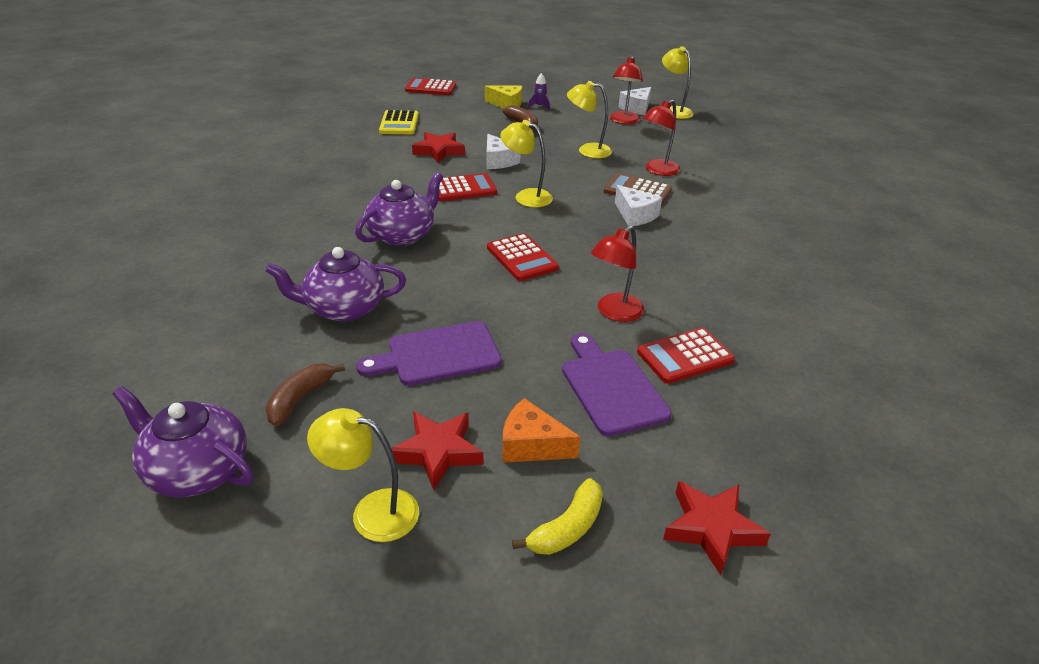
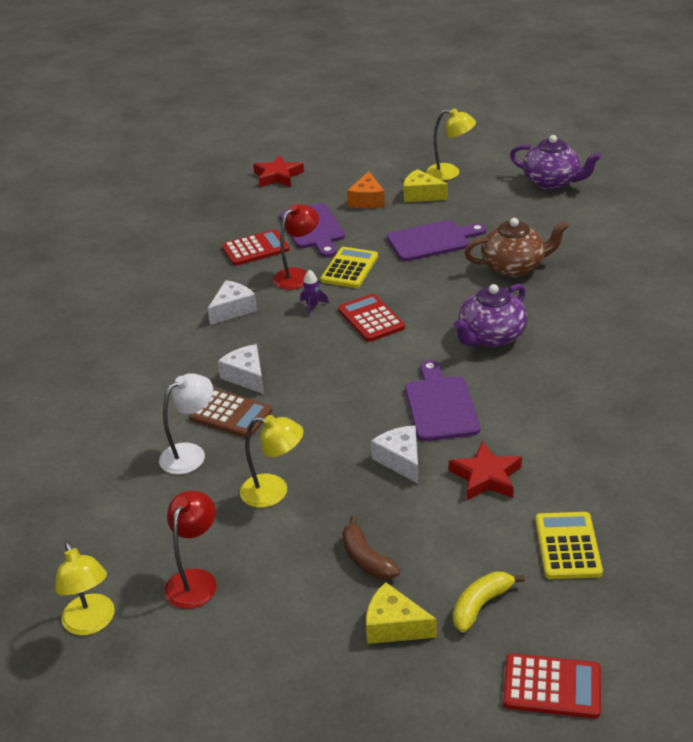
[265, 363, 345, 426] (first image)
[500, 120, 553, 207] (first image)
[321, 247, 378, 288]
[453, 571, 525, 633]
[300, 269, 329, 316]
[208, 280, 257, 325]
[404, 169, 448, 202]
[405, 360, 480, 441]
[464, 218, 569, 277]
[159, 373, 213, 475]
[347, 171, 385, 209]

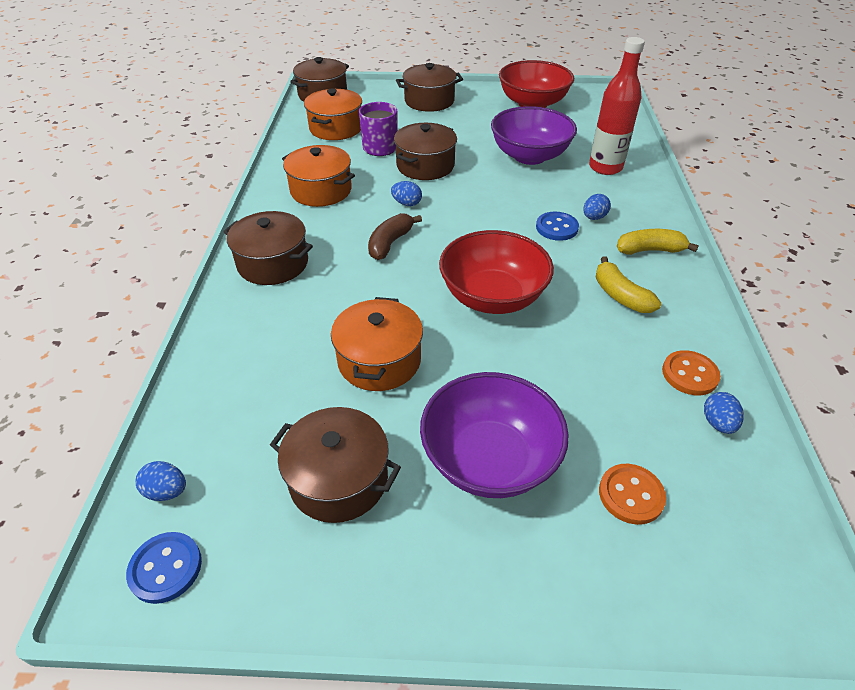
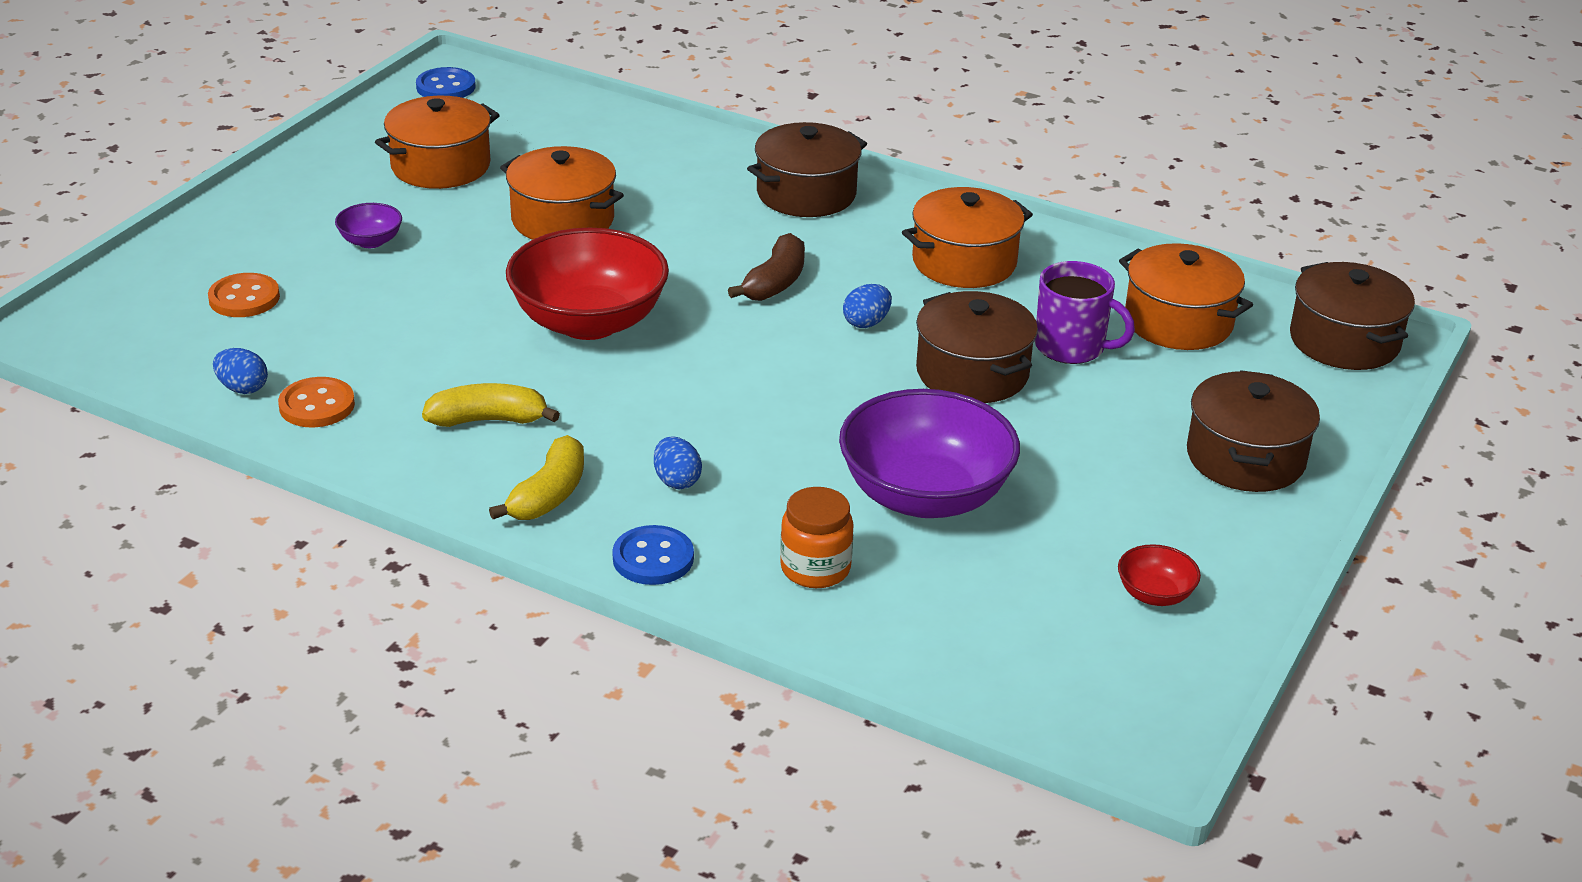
[136, 461, 186, 501] (first image)
[612, 525, 694, 585]
[780, 487, 854, 588]
[375, 96, 500, 189]
[728, 233, 805, 301]
[335, 203, 402, 248]
[1118, 544, 1201, 606]

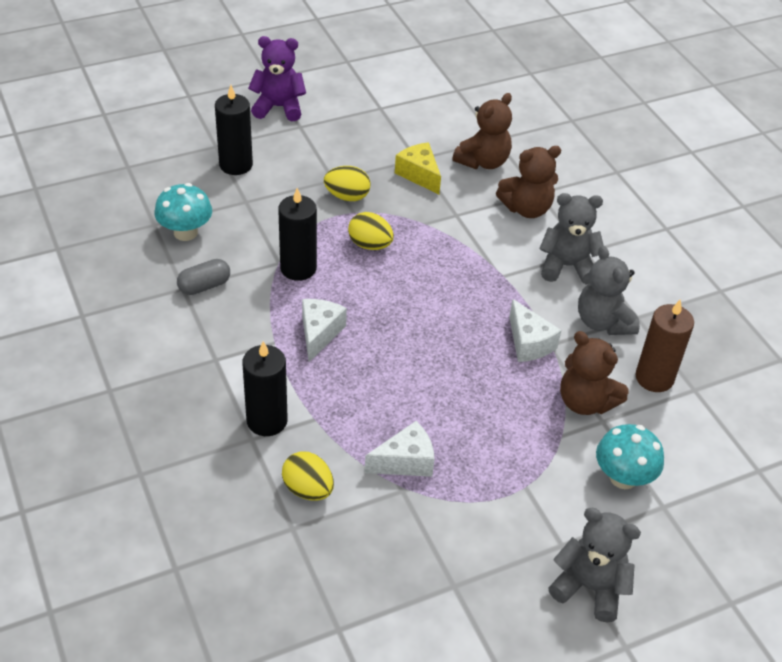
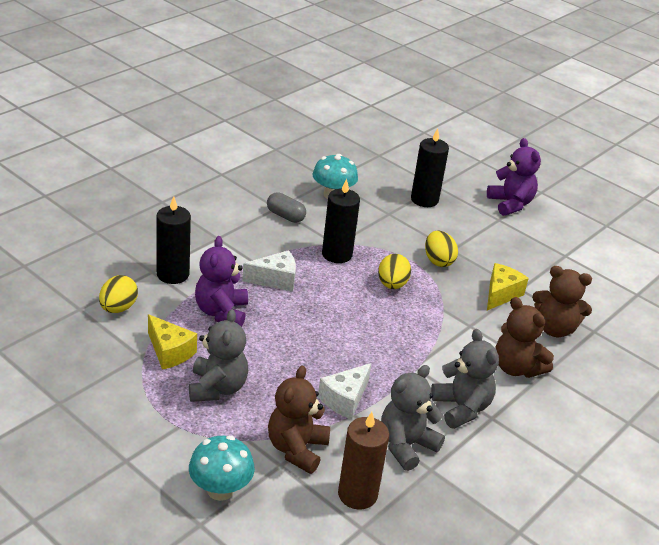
[195, 236, 248, 327]
[189, 309, 248, 402]
[148, 314, 197, 370]

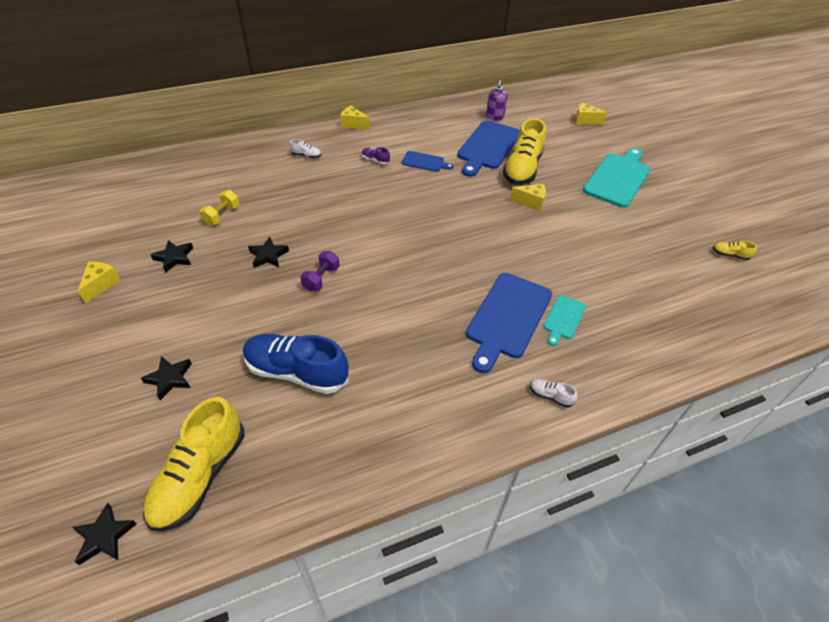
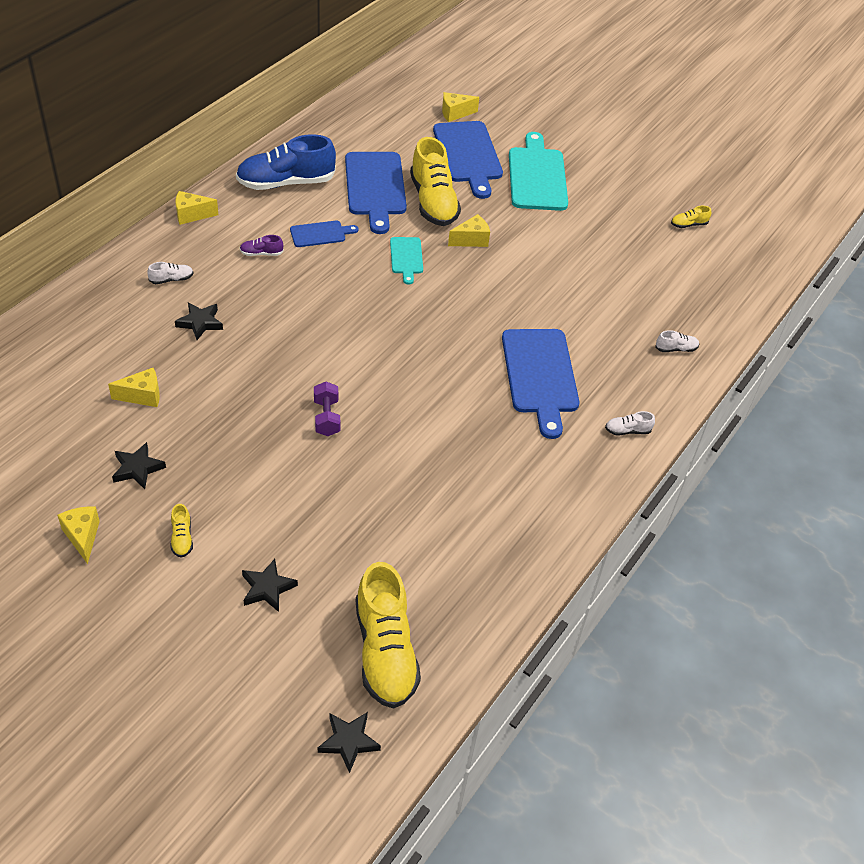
[486, 80, 508, 121] (first image)
[171, 504, 193, 558]
[433, 121, 503, 199]
[655, 330, 700, 352]
[236, 134, 336, 190]
[175, 302, 223, 340]
[390, 237, 423, 285]
[108, 368, 160, 407]

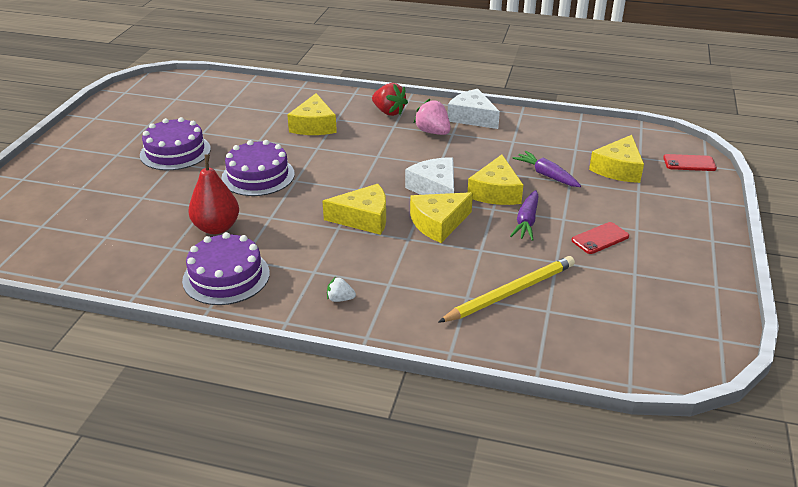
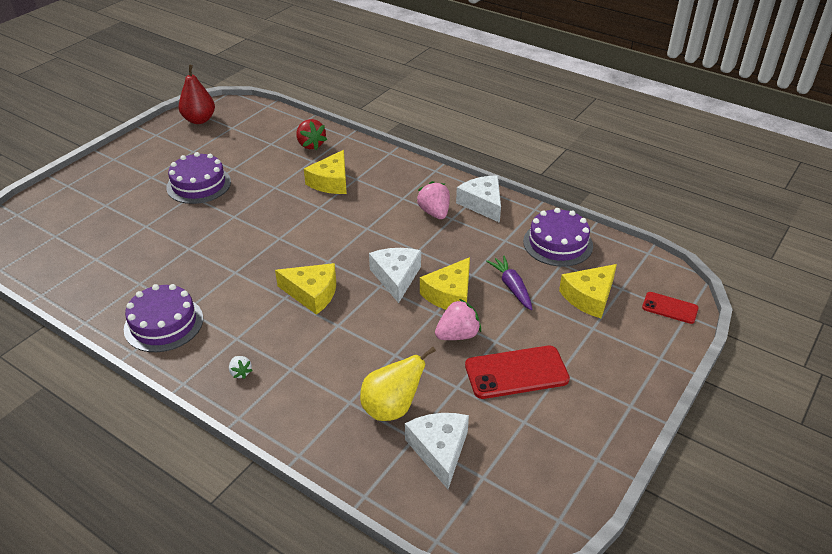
[410, 192, 473, 243] (first image)
[405, 413, 469, 489]
[179, 65, 215, 124]
[523, 208, 593, 267]
[296, 119, 327, 150]
[360, 347, 436, 421]
[435, 299, 481, 340]
[229, 356, 253, 379]
[465, 346, 570, 399]

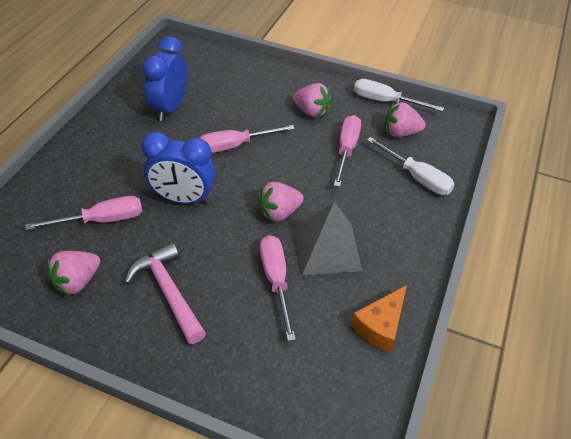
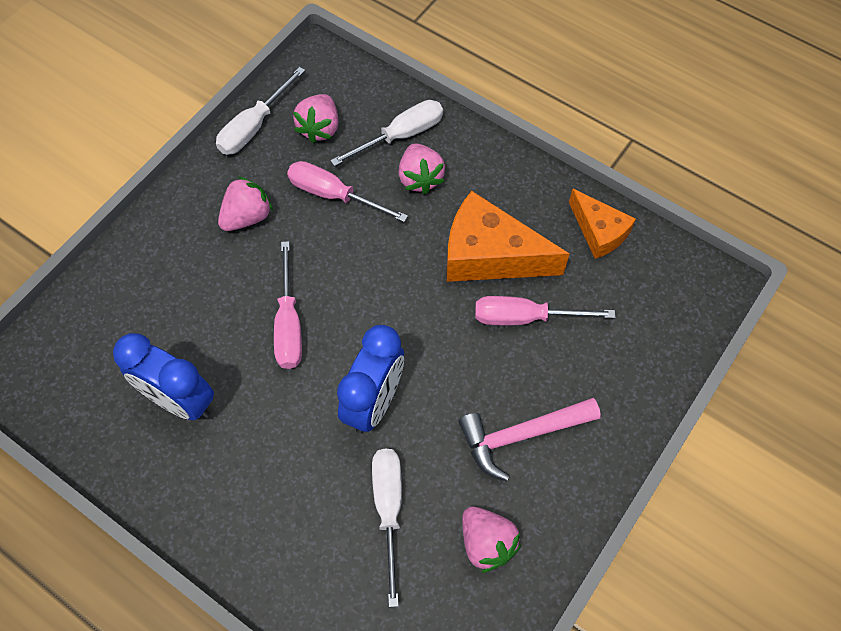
[399, 143, 445, 194]
[447, 191, 570, 282]
[372, 449, 402, 607]

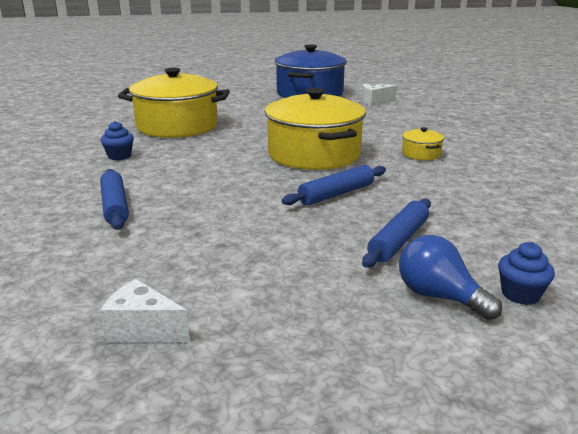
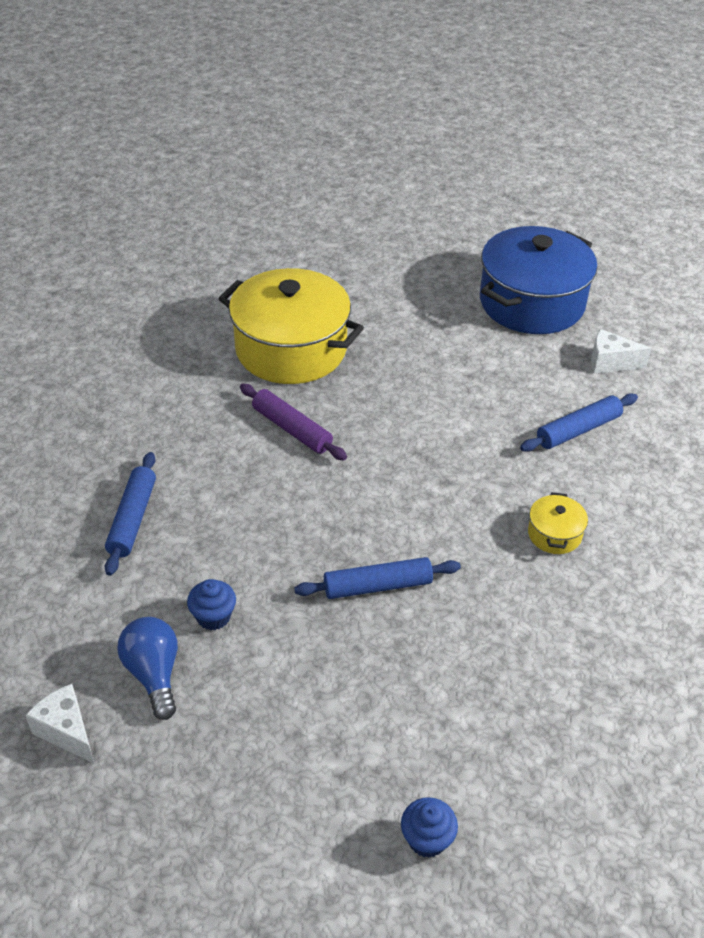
[265, 88, 366, 170] (first image)
[240, 384, 347, 461]
[187, 579, 236, 630]
[520, 393, 638, 452]
[117, 617, 178, 720]

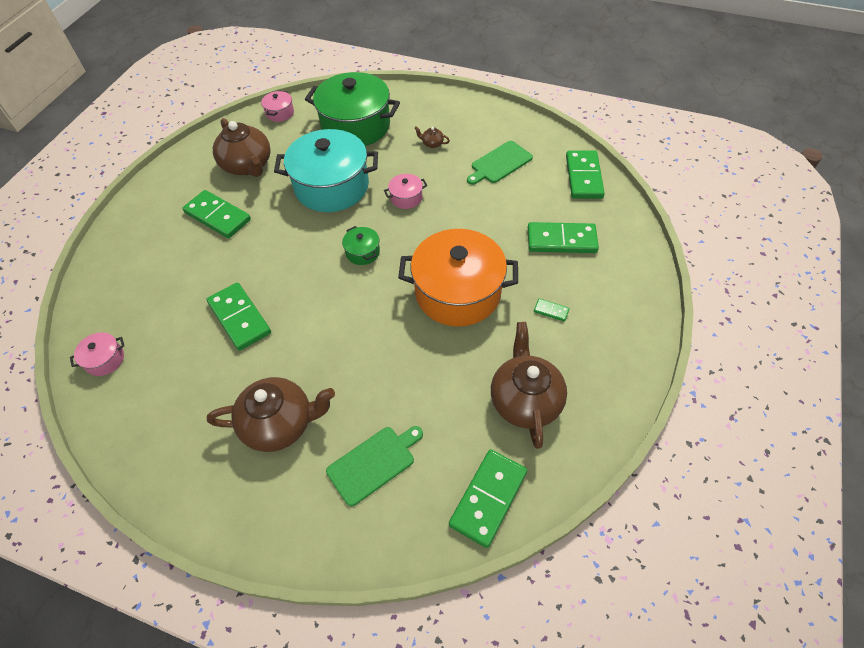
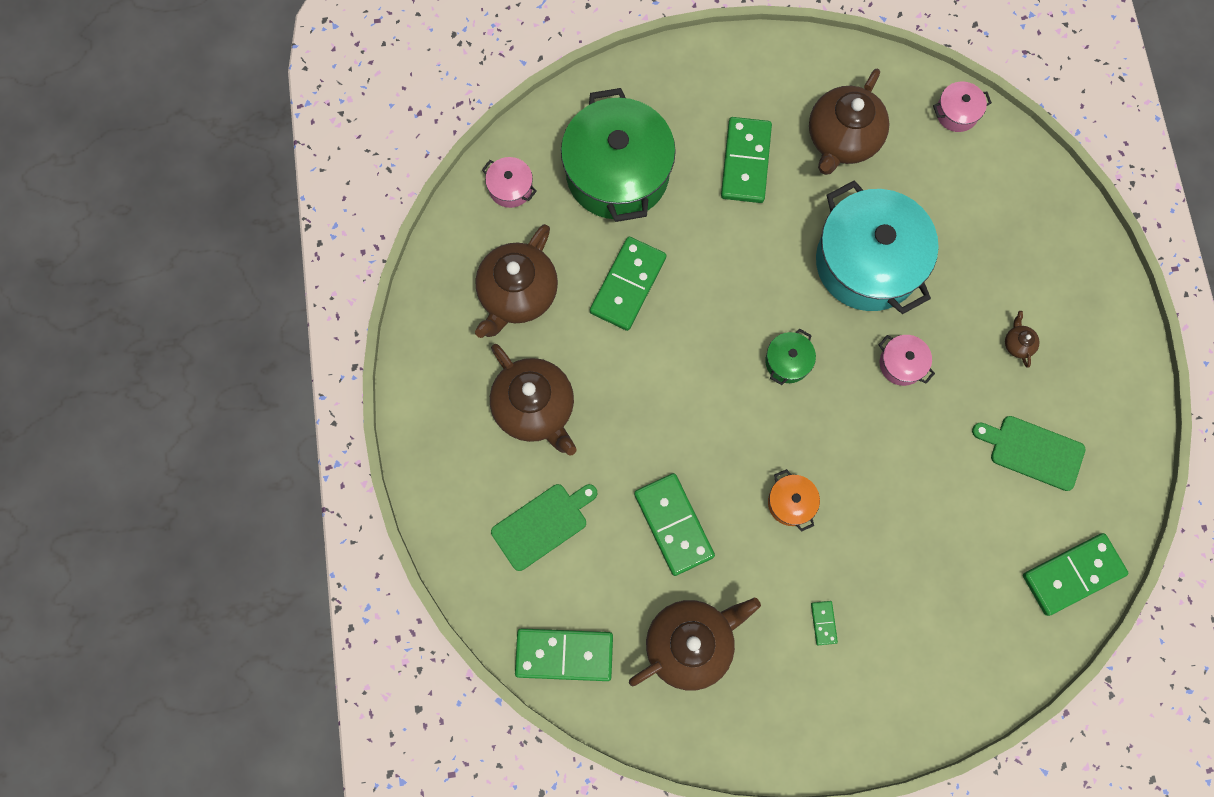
[475, 224, 558, 338]
[561, 88, 676, 222]
[634, 473, 715, 576]
[491, 484, 597, 571]
[768, 469, 820, 532]

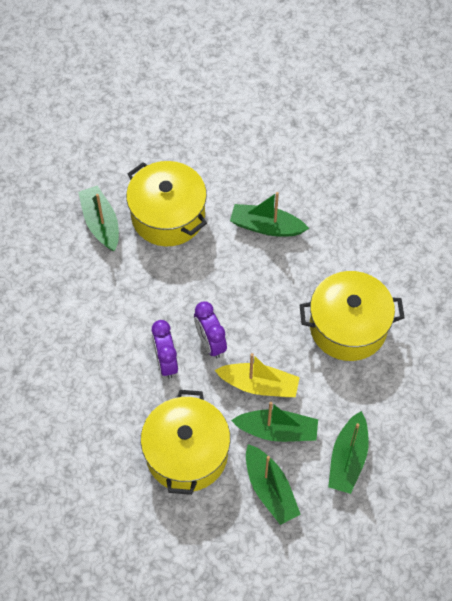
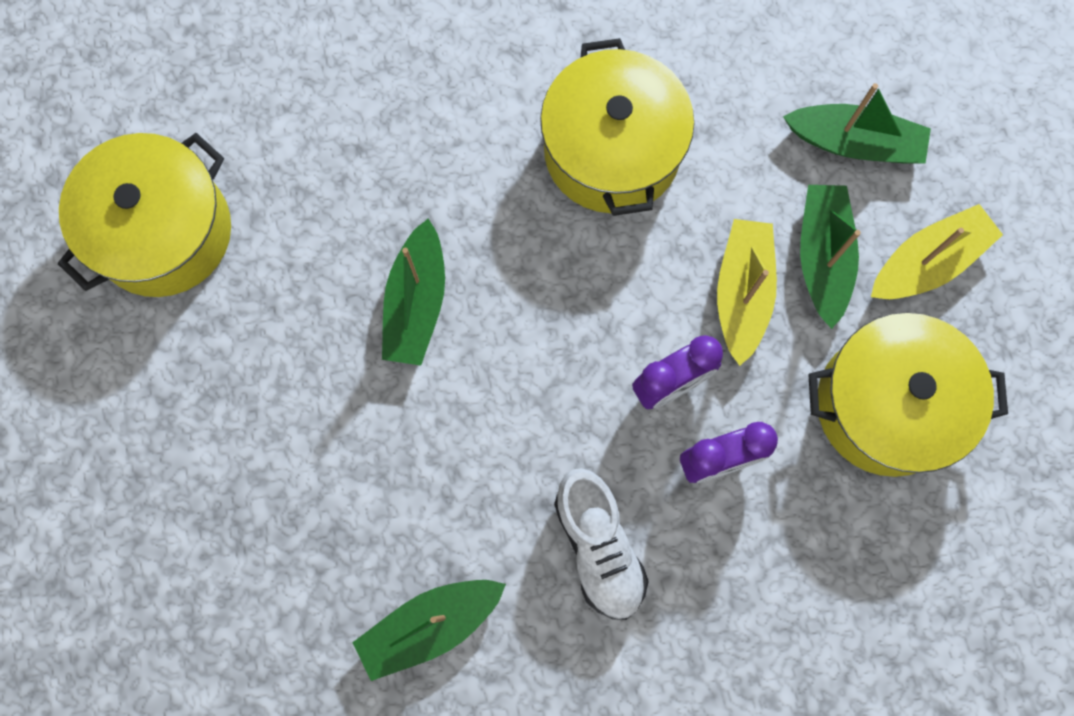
[554, 468, 649, 620]
[58, 133, 231, 297]
[871, 204, 1003, 299]

